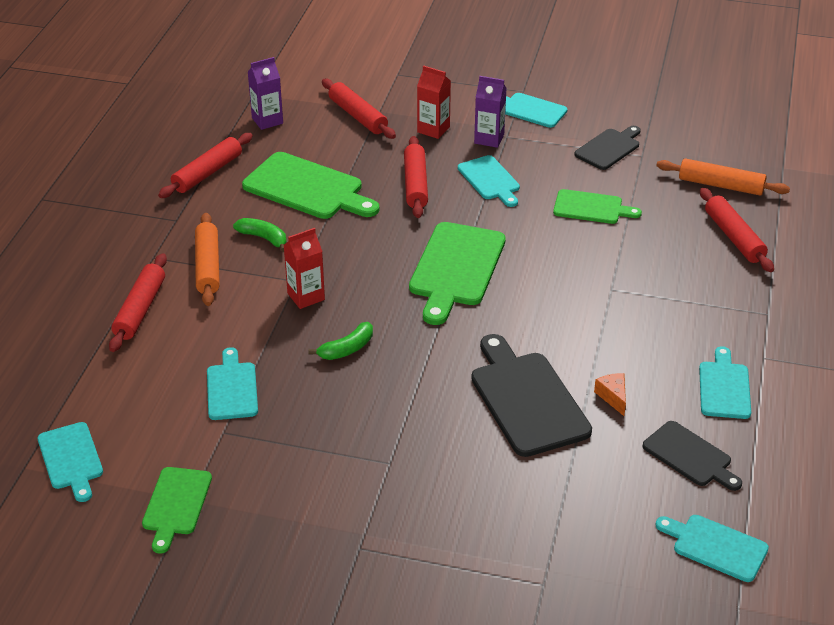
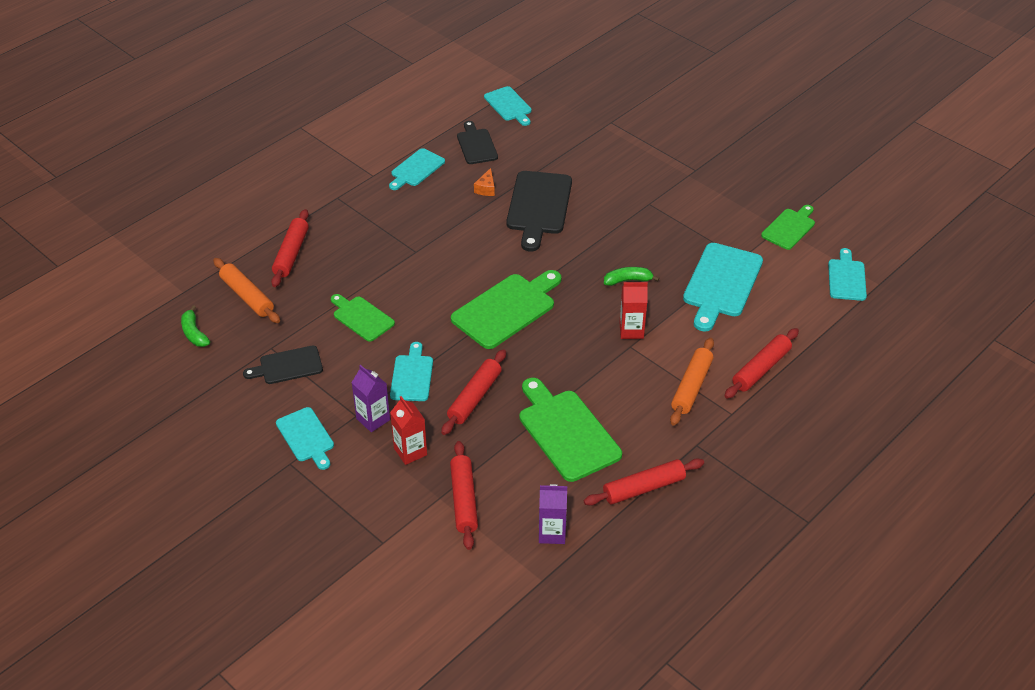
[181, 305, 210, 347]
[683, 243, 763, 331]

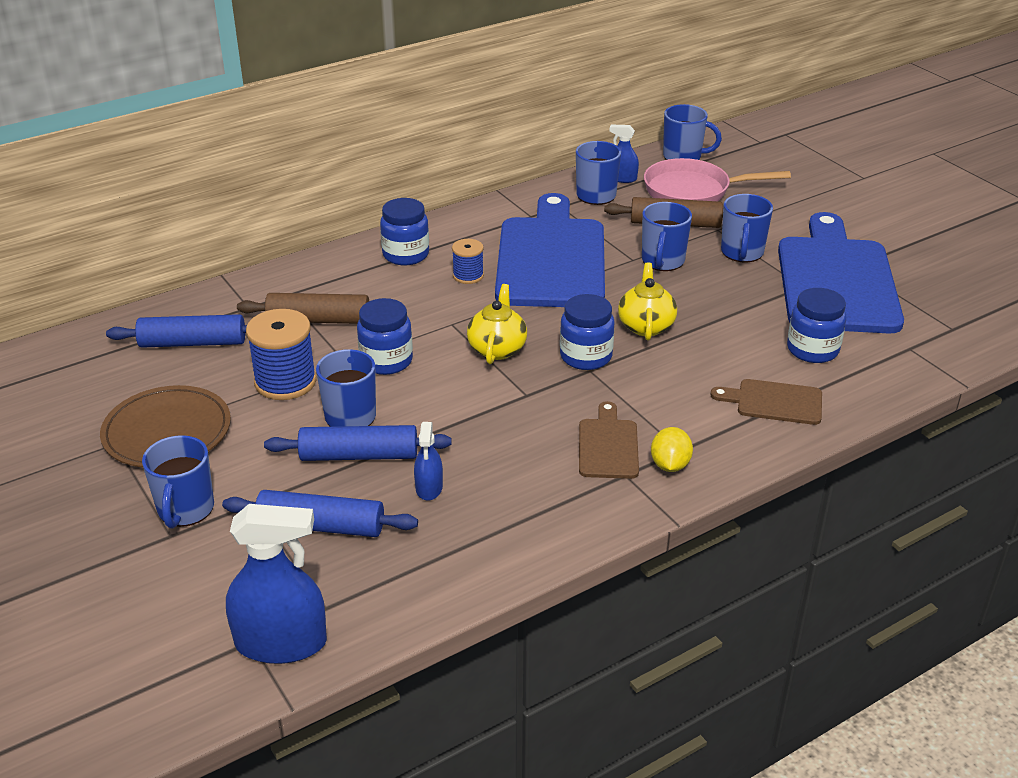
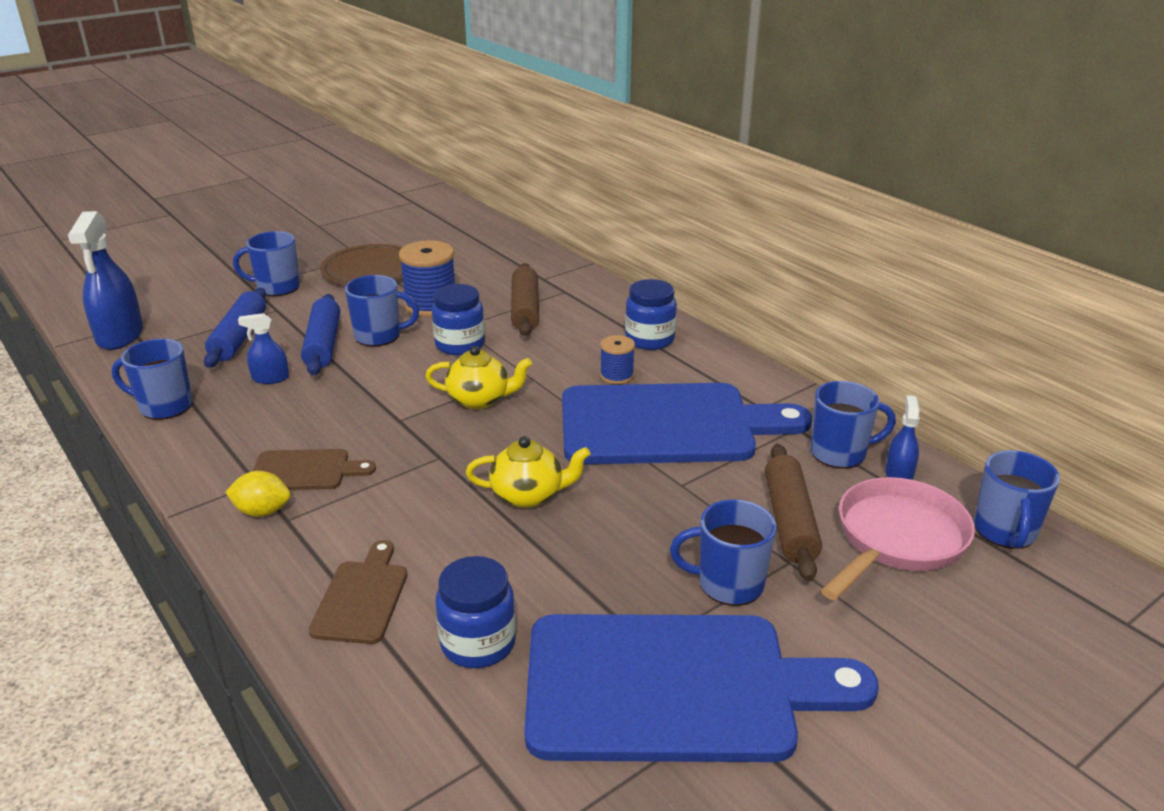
[106, 314, 247, 348] (first image)
[560, 294, 615, 370] (first image)
[112, 339, 193, 420]
[821, 477, 975, 600]

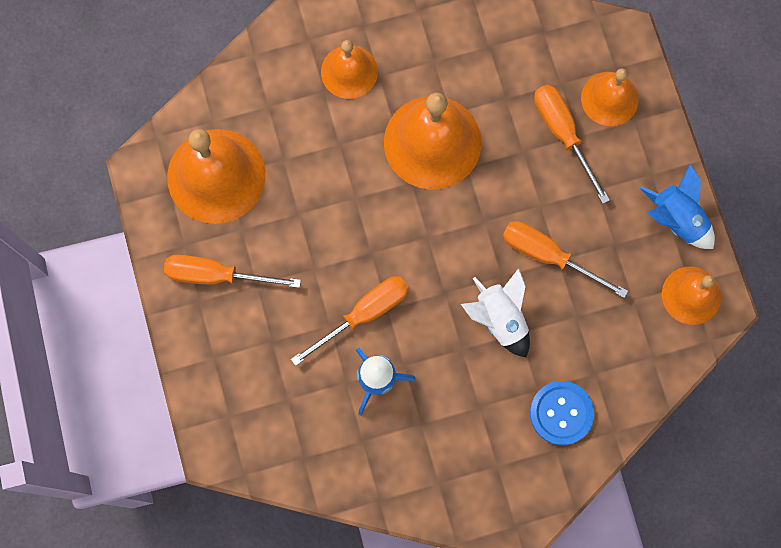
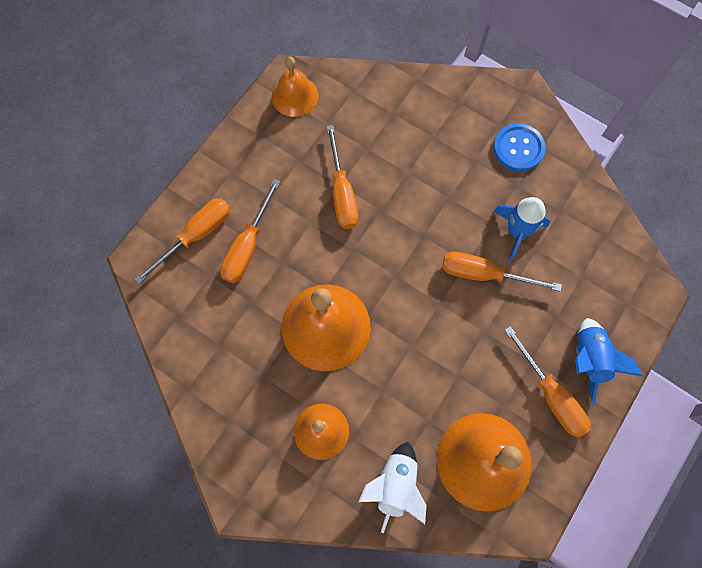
[358, 442, 427, 533]
[493, 123, 546, 171]
[575, 318, 642, 403]
[134, 198, 230, 284]

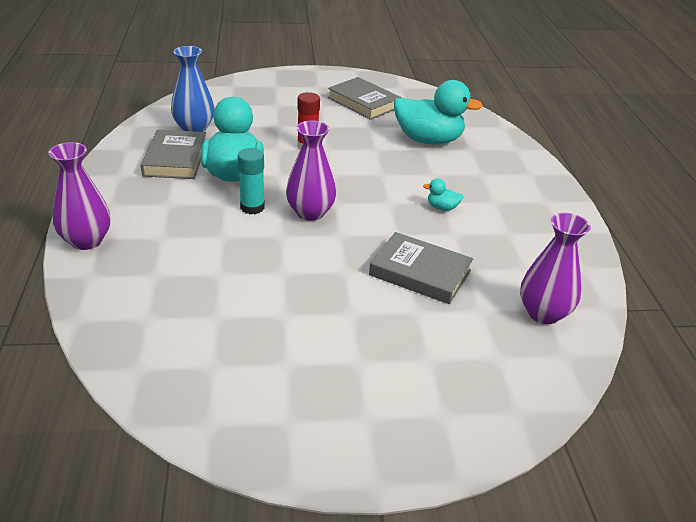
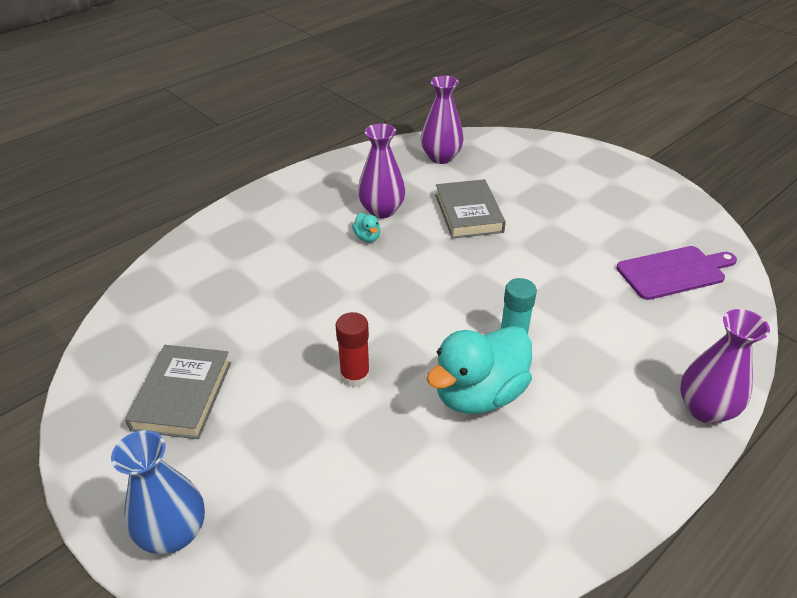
[141, 129, 206, 179] (first image)
[394, 80, 483, 144] (first image)
[616, 246, 737, 300]
[111, 430, 205, 554]
[358, 124, 405, 219]

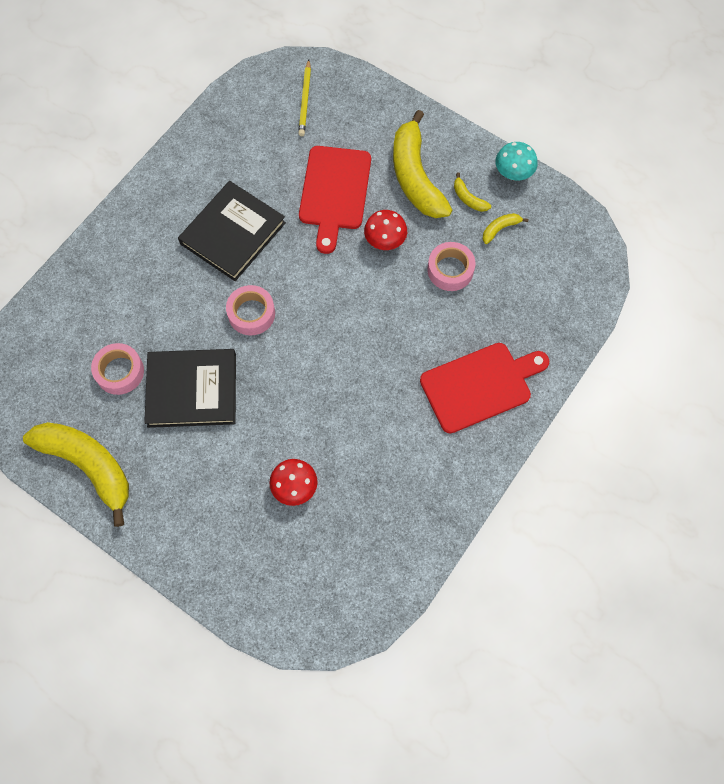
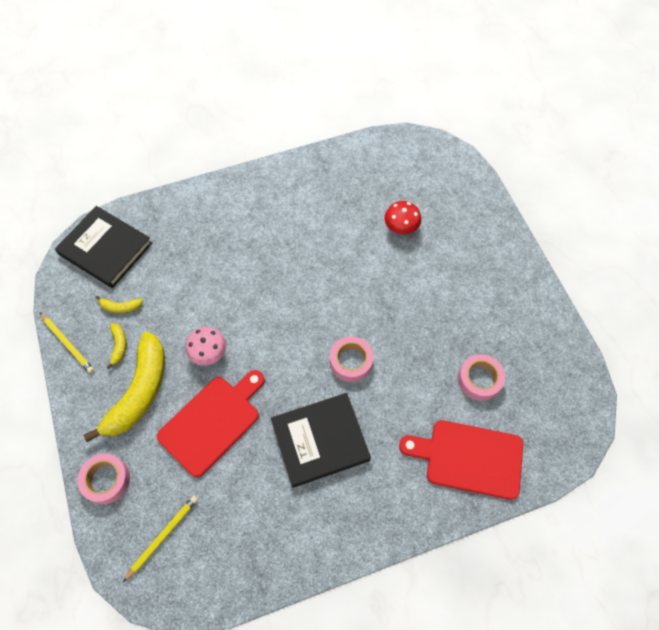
[23, 422, 129, 527] (first image)
[55, 206, 152, 288]
[399, 420, 523, 500]
[77, 454, 130, 504]
[40, 313, 94, 373]
[186, 327, 226, 366]

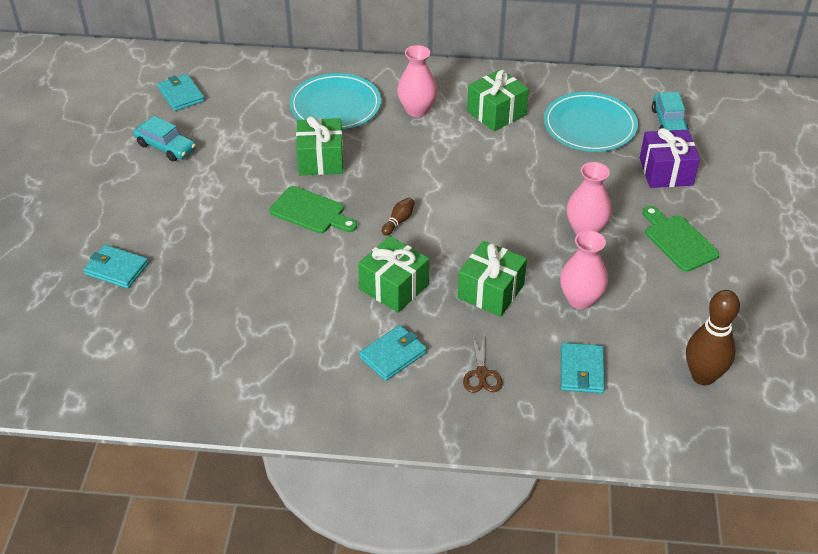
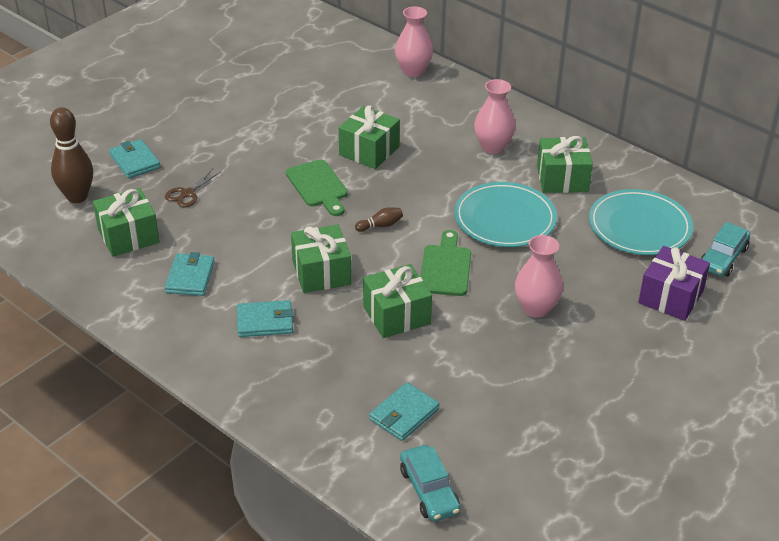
[93, 188, 159, 257]
[400, 445, 460, 521]
[165, 252, 215, 296]
[454, 182, 557, 247]
[165, 169, 222, 208]
[395, 7, 433, 77]
[420, 230, 471, 296]
[50, 107, 93, 203]

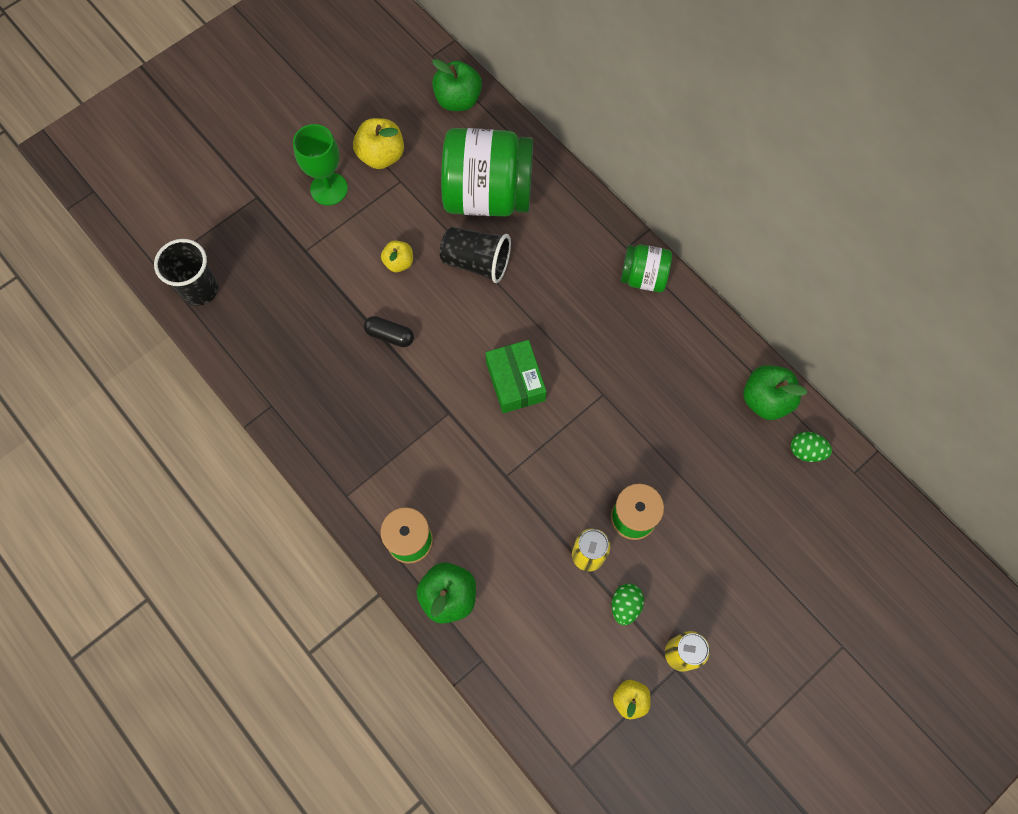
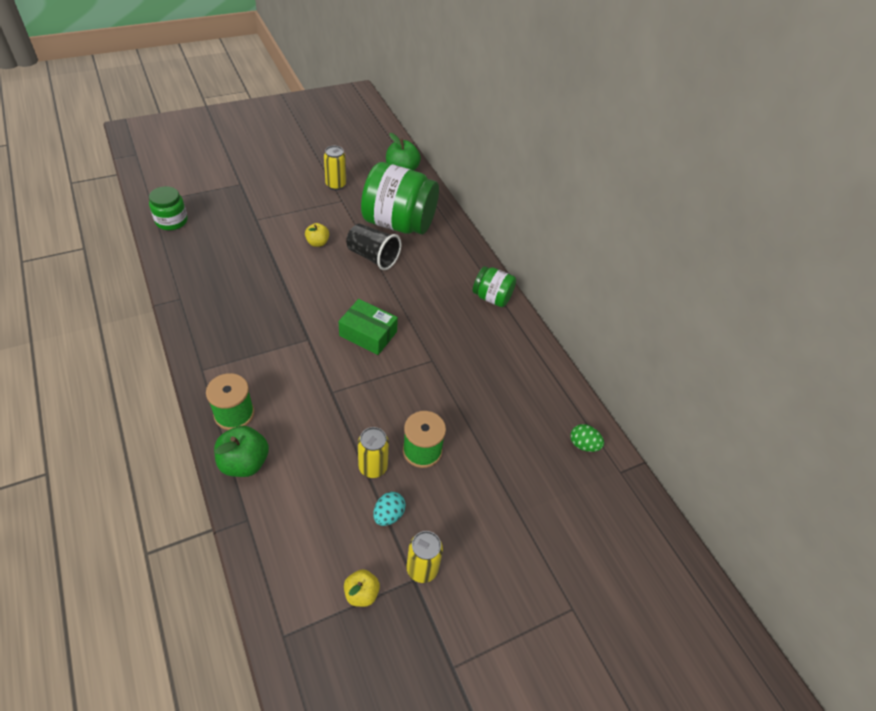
[293, 124, 348, 206] (first image)
[364, 316, 414, 347] (first image)
[743, 365, 807, 420] (first image)
[149, 186, 188, 230]
[324, 146, 346, 190]
[373, 492, 406, 526]
[338, 299, 398, 355]

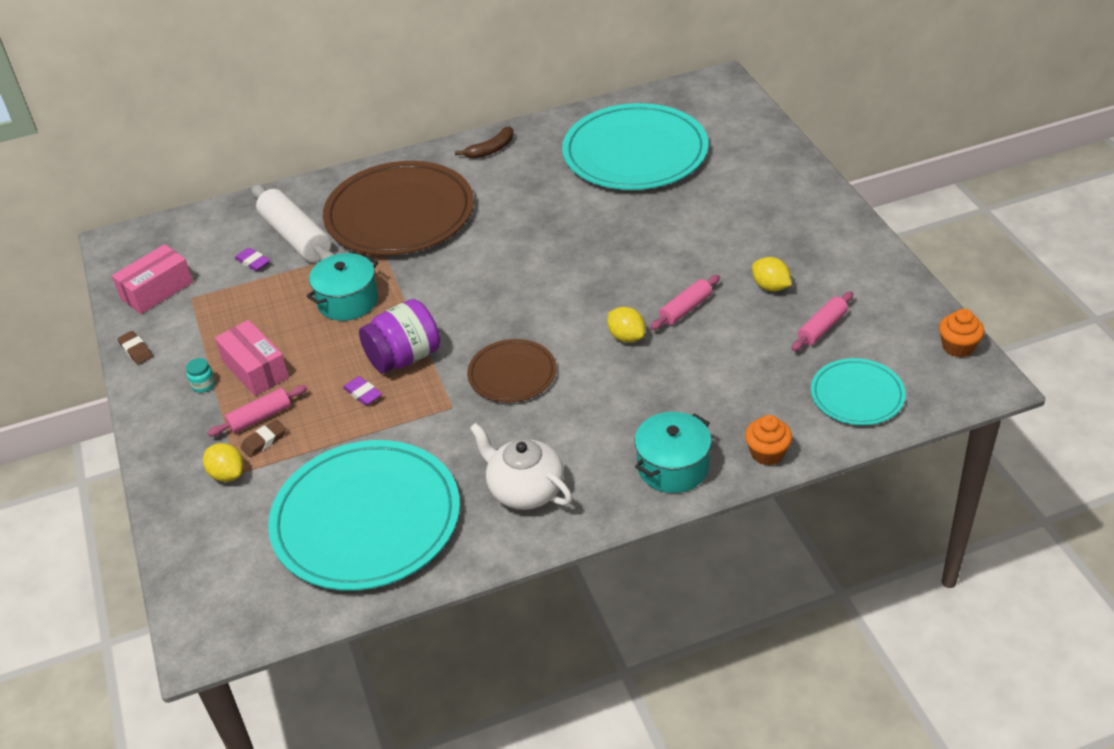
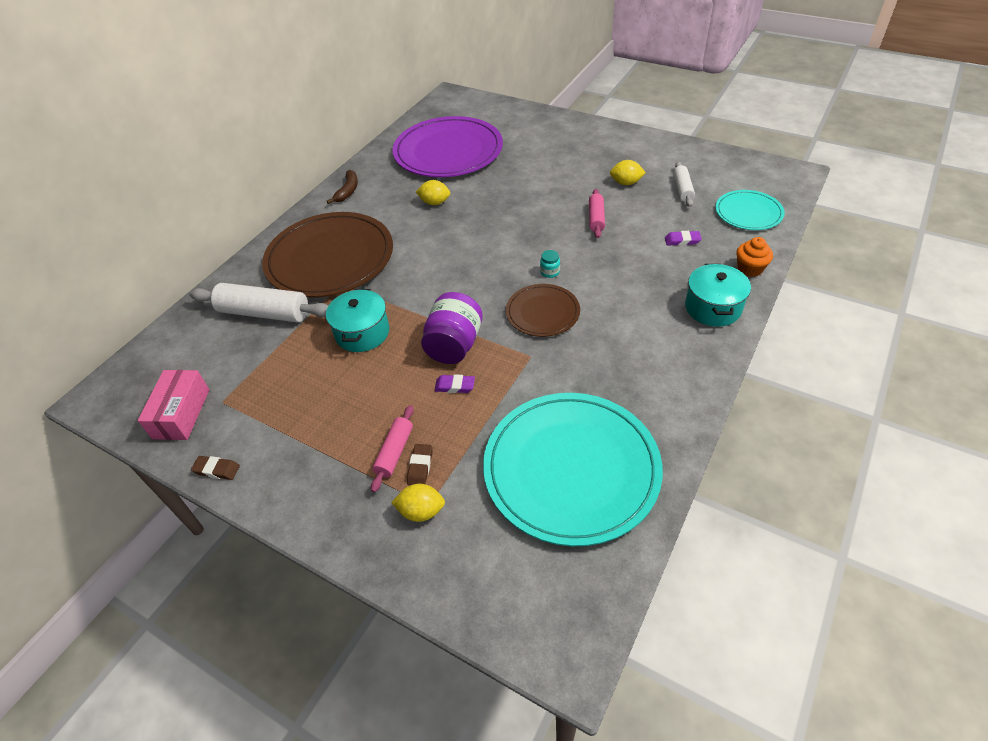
[215, 320, 289, 396] (first image)
[470, 423, 572, 510] (first image)
[939, 309, 984, 357] (first image)
[540, 250, 560, 278]
[665, 231, 702, 246]
[416, 180, 450, 205]
[393, 116, 503, 177]
[673, 162, 695, 207]

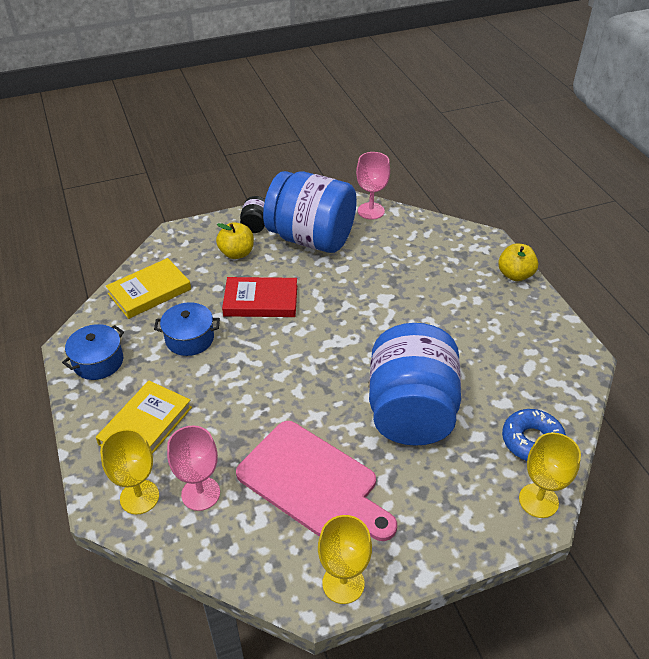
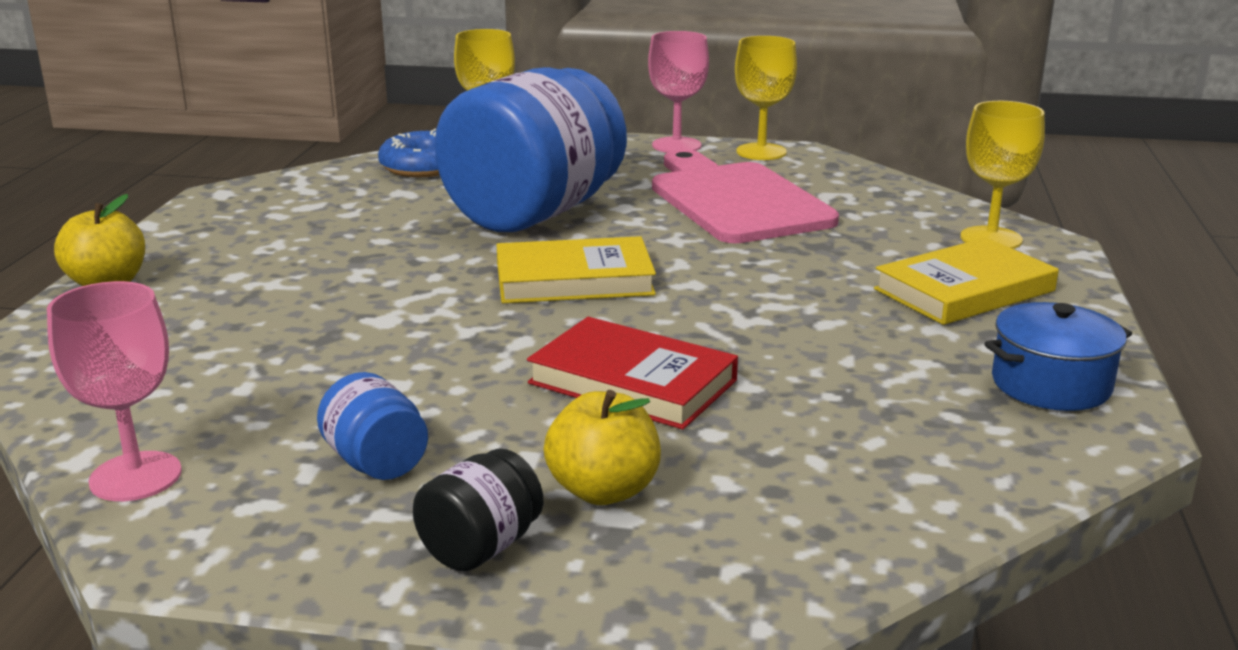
[154, 302, 220, 356] (first image)
[496, 236, 656, 303]
[648, 31, 709, 153]
[317, 372, 428, 480]

